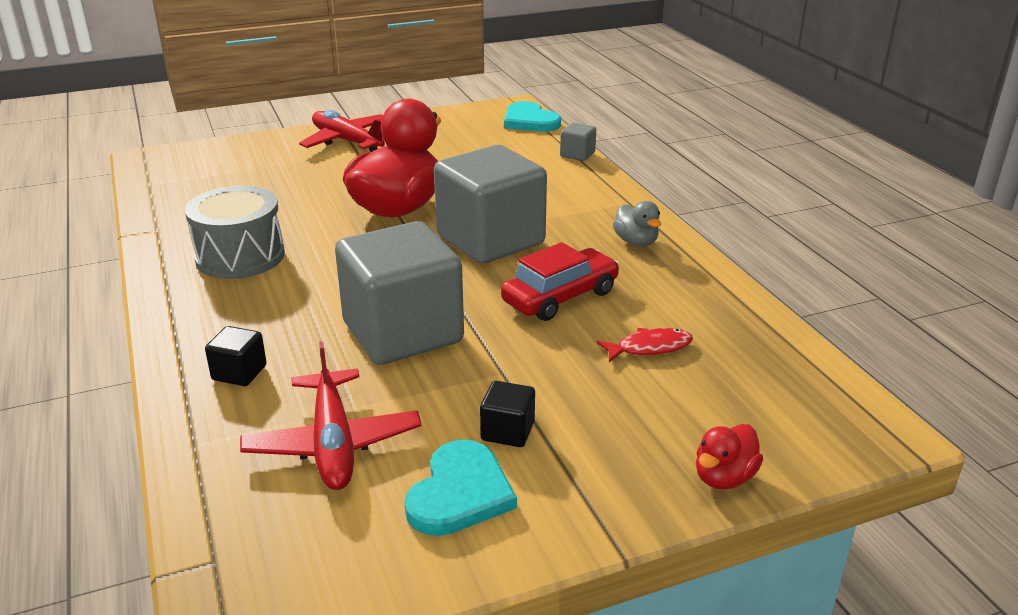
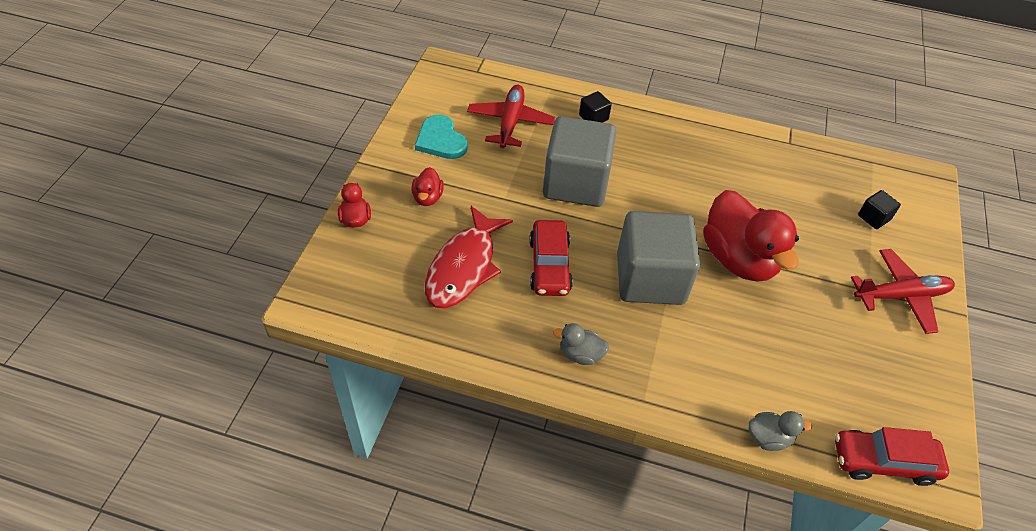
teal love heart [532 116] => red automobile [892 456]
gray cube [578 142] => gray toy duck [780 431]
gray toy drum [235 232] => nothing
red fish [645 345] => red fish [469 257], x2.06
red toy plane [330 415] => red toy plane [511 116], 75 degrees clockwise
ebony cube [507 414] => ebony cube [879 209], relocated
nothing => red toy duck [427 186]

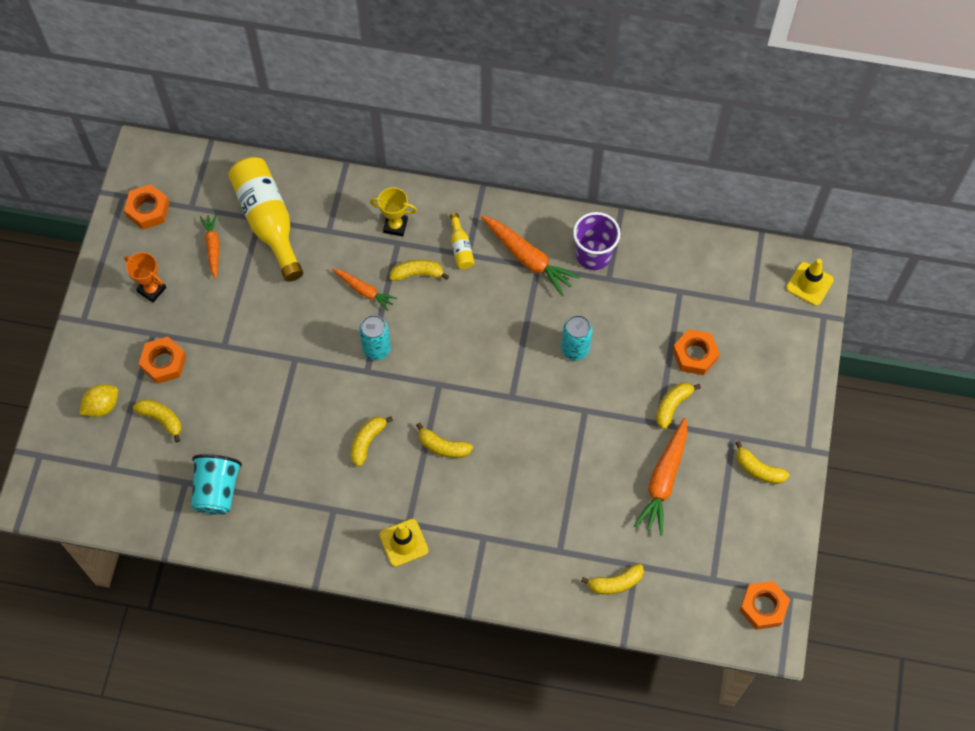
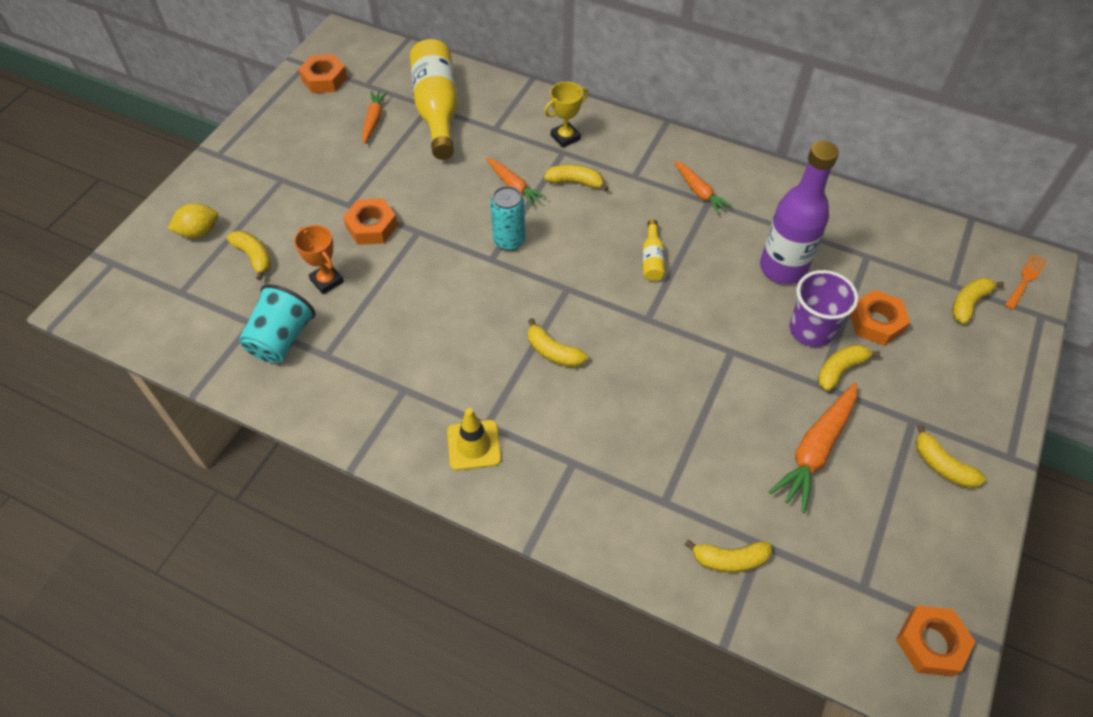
bright yellow prize cup [393 211] => bright yellow prize cup [566 115], 60 degrees counterclockwise
violet beaker [596 241] => violet beaker [824 308], relocated
bright yellow flask [462 241] => bright yellow flask [654 250], relocated
bright orange toy carrot [530 255] => bright orange toy carrot [703 188], x0.61
bright orange prize cup [145 277] => bright orange prize cup [319 259], relocated
bright yellow traffic cone [810 282] => bright orange fork [1025 282]
teal tin [576 338] => nothing
bright orange hexagon nut [162 360] => bright orange hexagon nut [370 222], relocated
bright yellow banana fruit [372 441] => bright yellow banana fruit [978 300], relocated
nothing => violet flask [799 212]

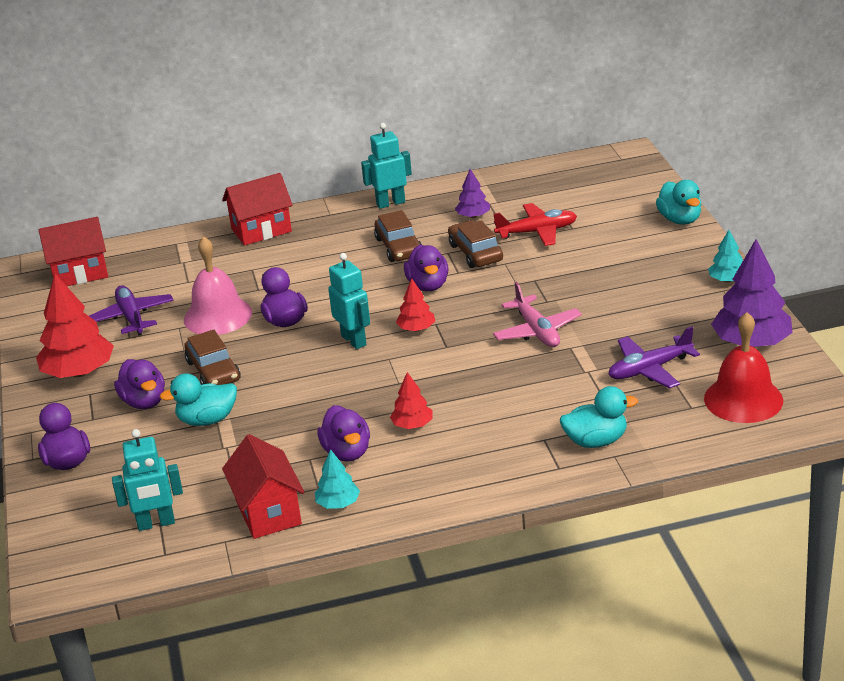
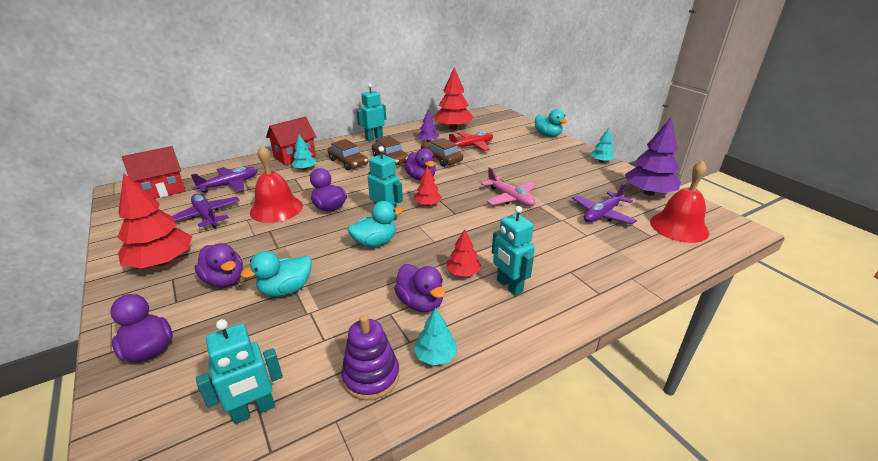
rosy hand bell [218 285] => red hand bell [276 184]
russet automobile [212 357] => russet automobile [348 154], relocated
teal toy duck [599 417] => teal toy duck [375 224], relocated
red toy house [263 486] => violet stacking toy [370 357]
nothing => red tree [453 98]
nothing => teal tree [304 152]
nothing => violet toy plane [224 180]
nothing => teal toy robot [513 251]

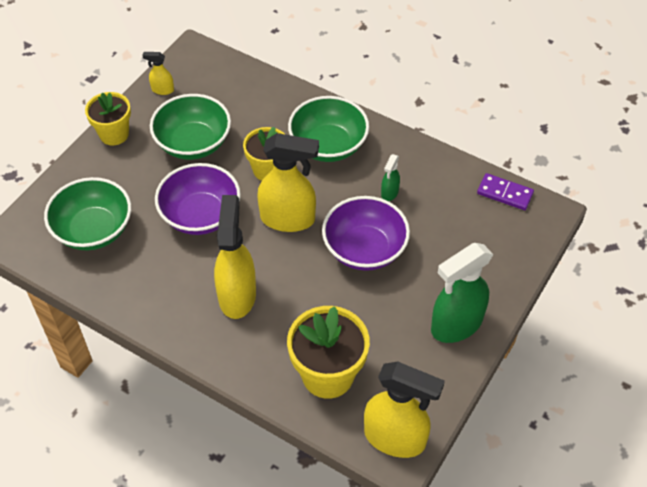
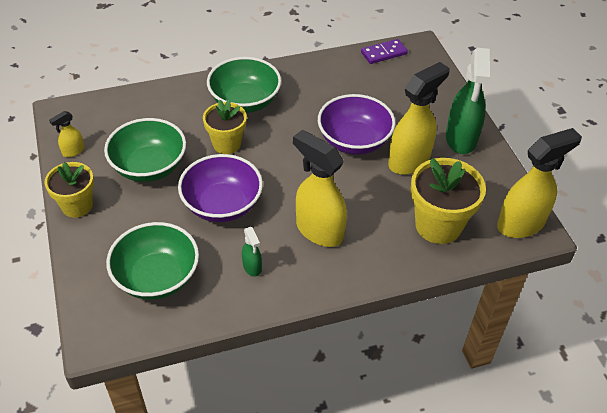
bright yellow sprayer [288 182] => bright yellow sprayer [418 118], relocated
green sprayer [390 177] => green sprayer [252 252], relocated

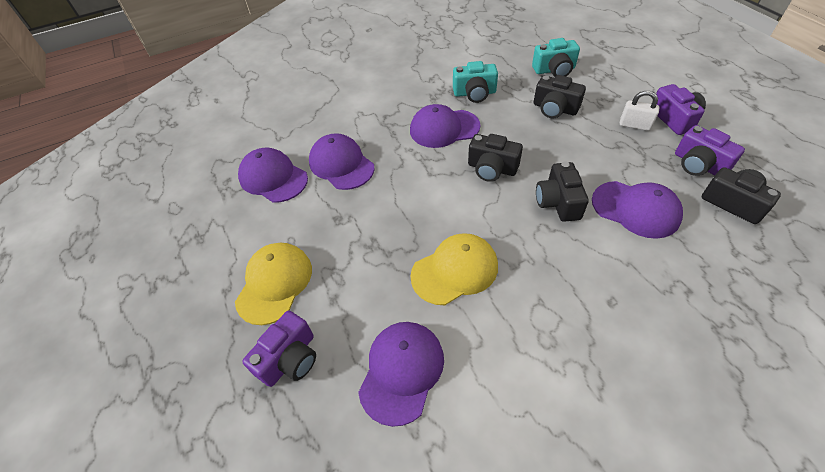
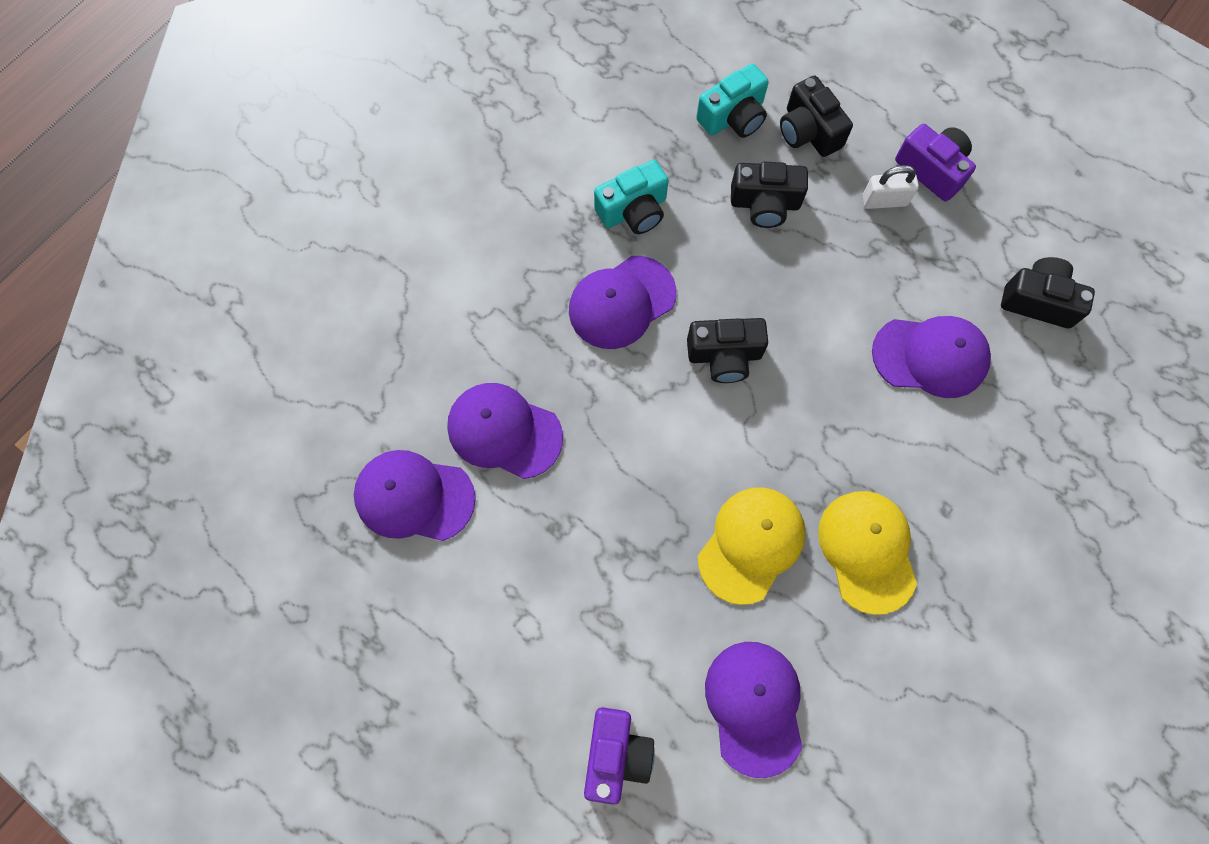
violet camera [710 150] => nothing
ebony camera [562 191] => ebony camera [816 116], relocated
bright yellow peaked cap [273 284] => bright yellow peaked cap [867 553], relocated

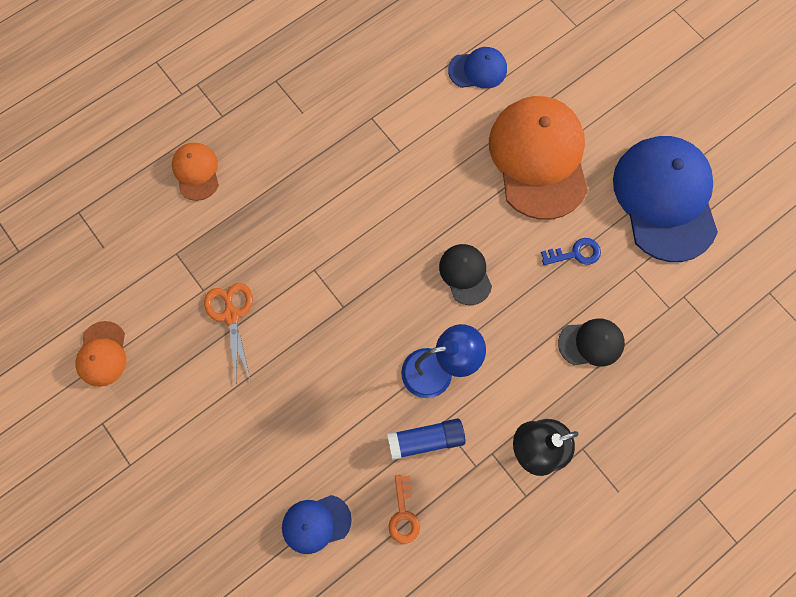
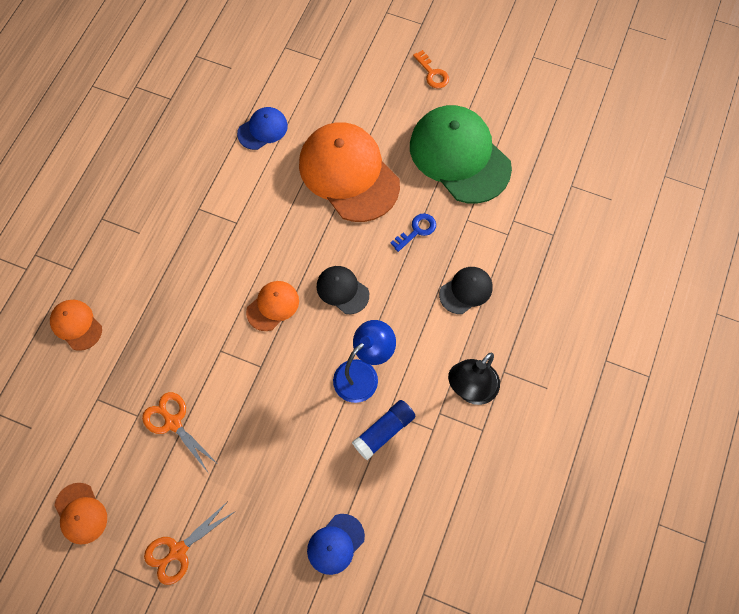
royal blue peaked cap [665 199] => green peaked cap [461 154]
bright orange key [404 509] => bright orange key [431 69], relocated
nothing => bright orange peaked cap [272 306]
nothing => bright orange scissors [190 543]

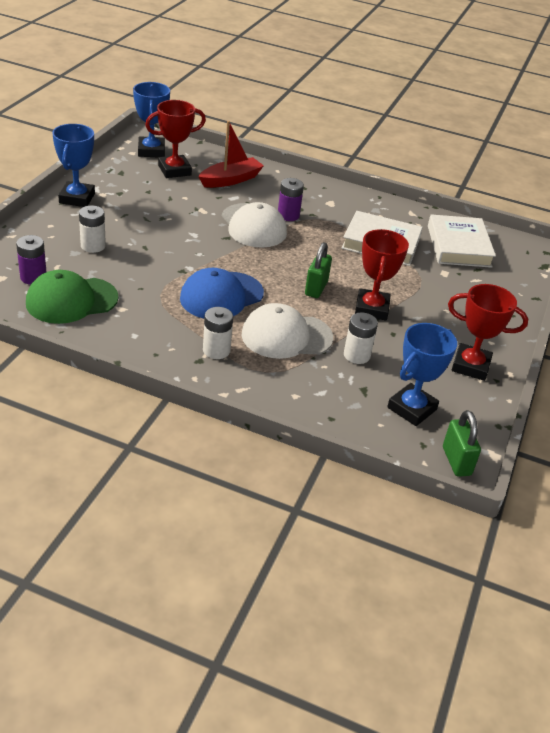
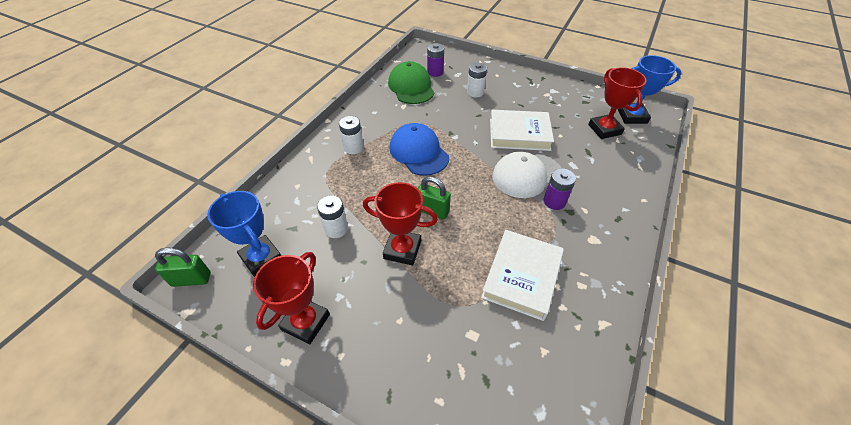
red toy boat [231 154] => nothing
royal blue prize cup [73 165] => nothing
snow-white book [462 241] => snow-white book [522 130], relocated
snow-white peaked cap [287 331] => nothing

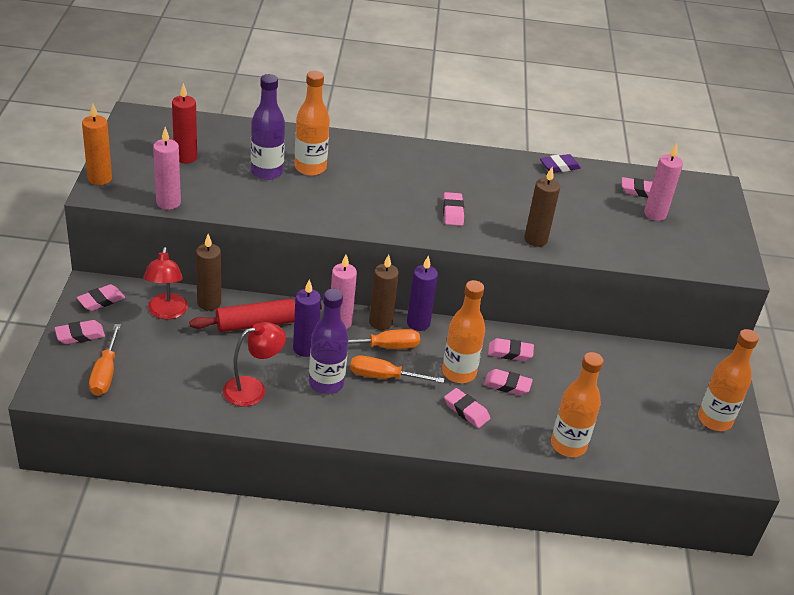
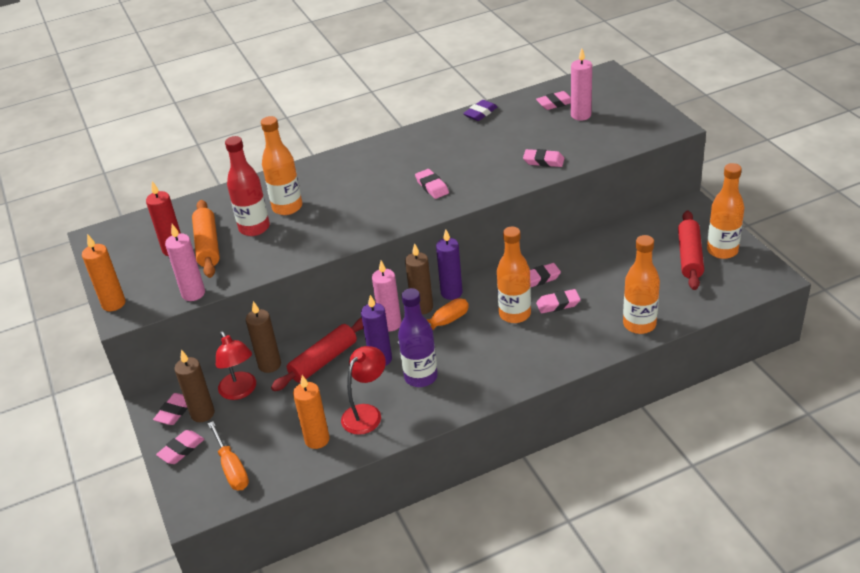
violet flask [268 127] => red flask [247 186]
russet pillar candle [542 207] => russet pillar candle [194 386], relocated
bright orange flat screwdriver [397 369] => nothing
rosy eraser [467 408] => rosy eraser [544 158], relocated
nothing => bright orange pastry roller [206 239]
nothing => red pastry roller [691 250]
nothing => bright orange pillar candle [311 412]

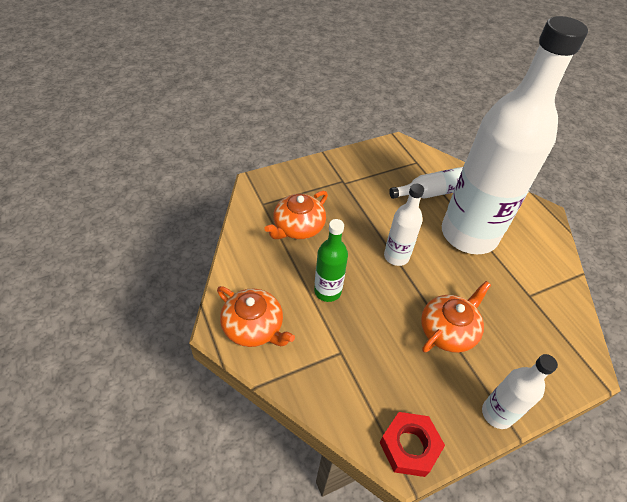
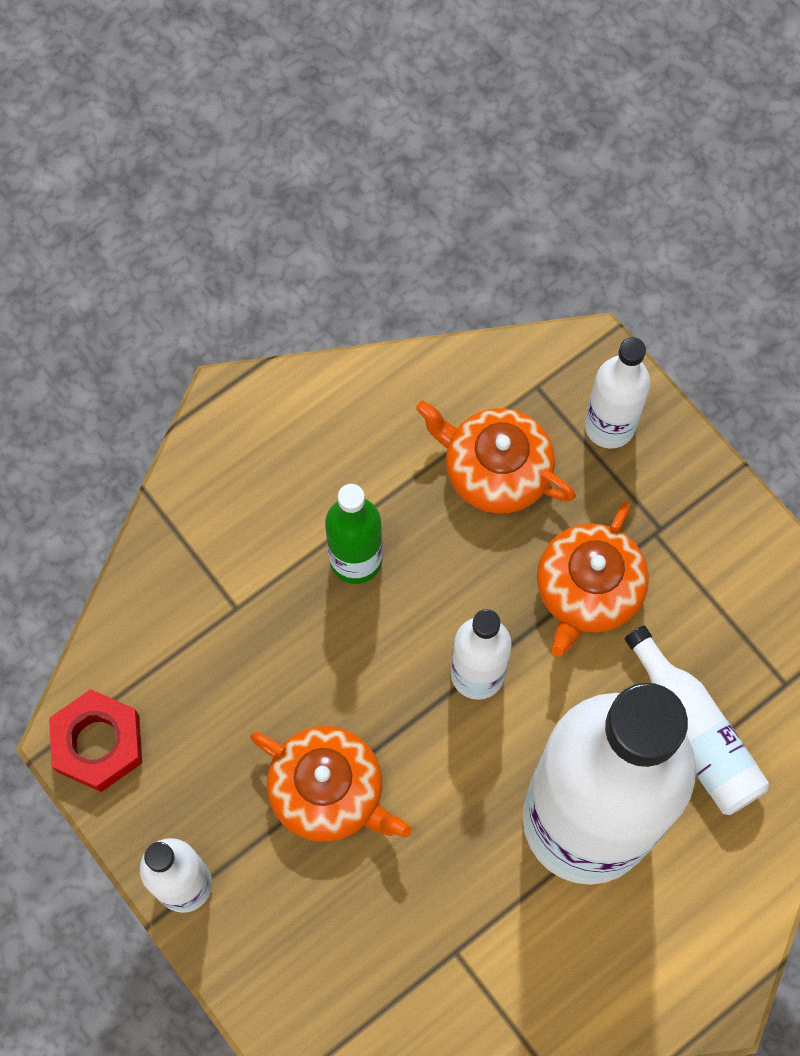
bright orange tea pot [256 316] => bright orange tea pot [593 579], relocated
nothing => snow-white flask [617 393]

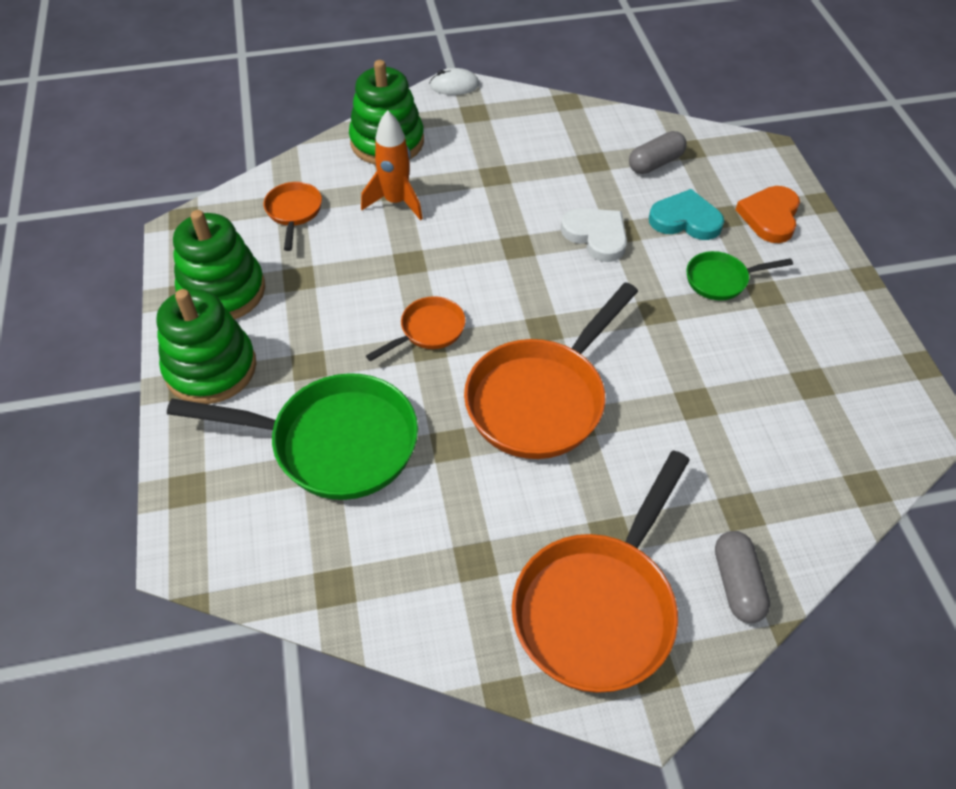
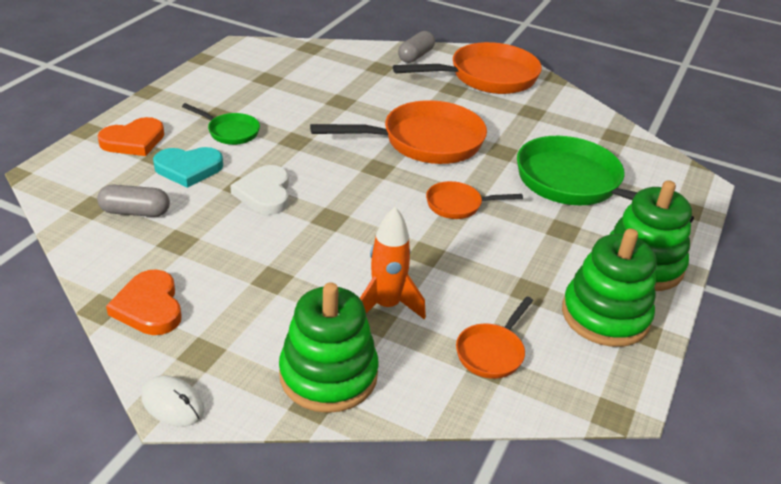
teal love heart [686 214] => teal love heart [188 167], 60 degrees counterclockwise
nothing => bright orange love heart [144 302]

